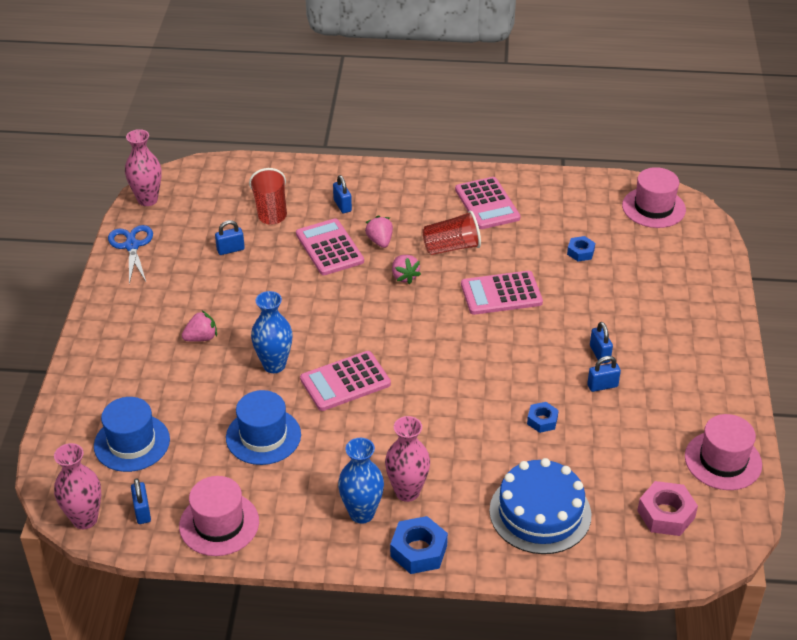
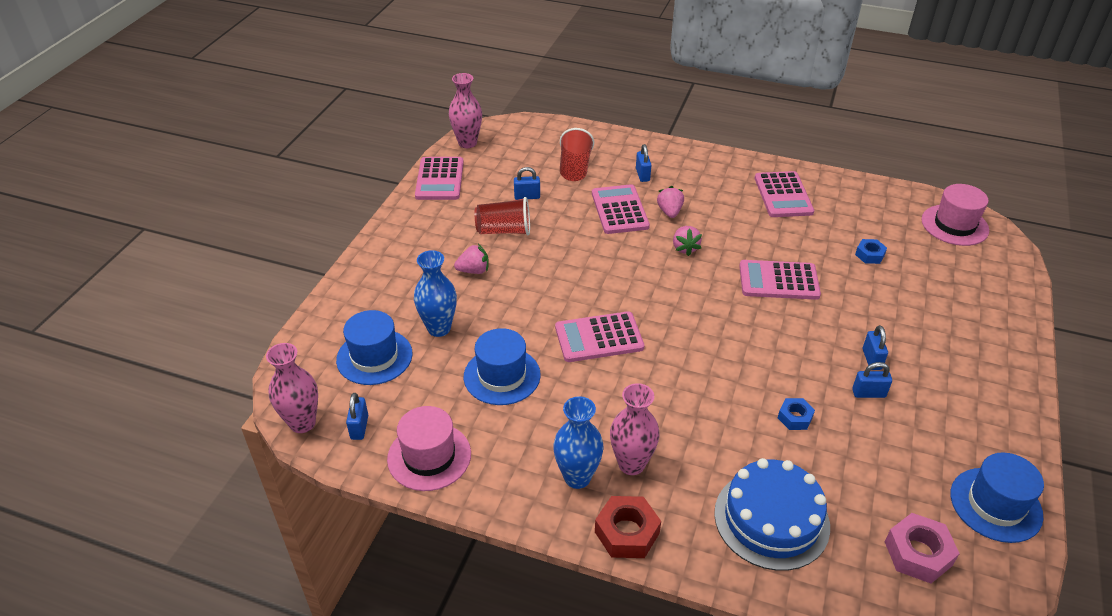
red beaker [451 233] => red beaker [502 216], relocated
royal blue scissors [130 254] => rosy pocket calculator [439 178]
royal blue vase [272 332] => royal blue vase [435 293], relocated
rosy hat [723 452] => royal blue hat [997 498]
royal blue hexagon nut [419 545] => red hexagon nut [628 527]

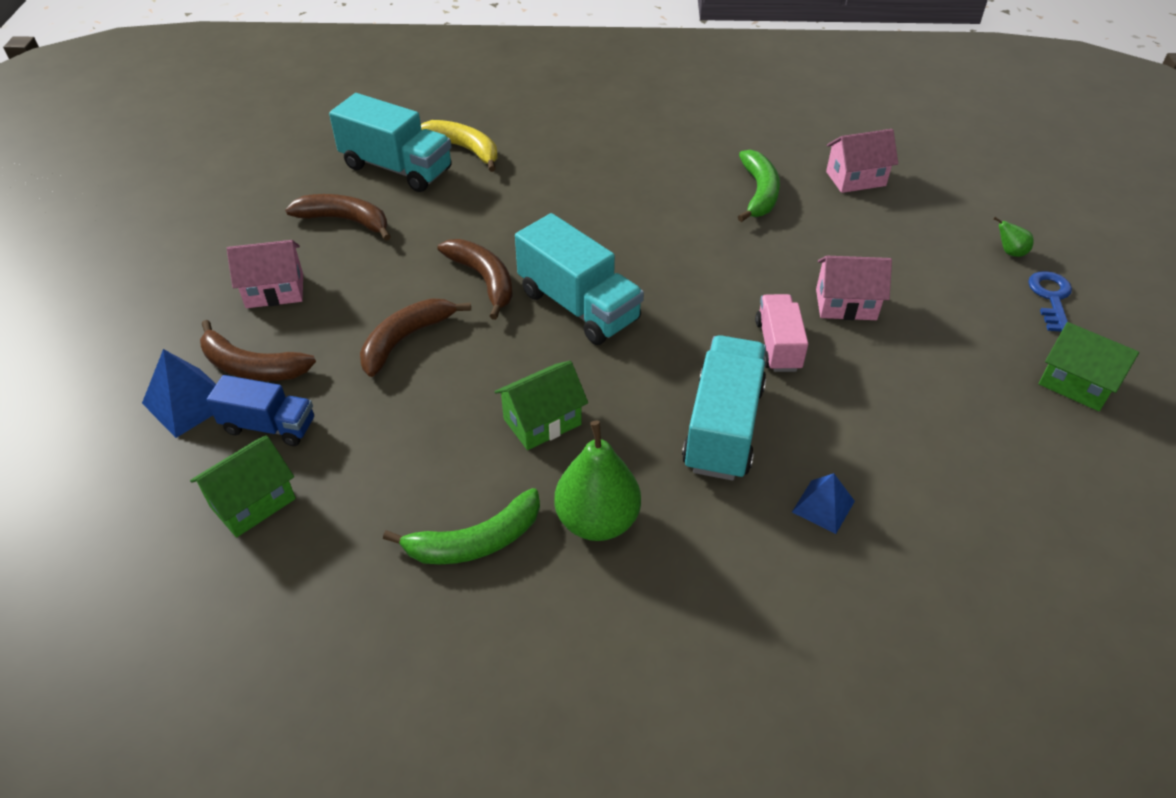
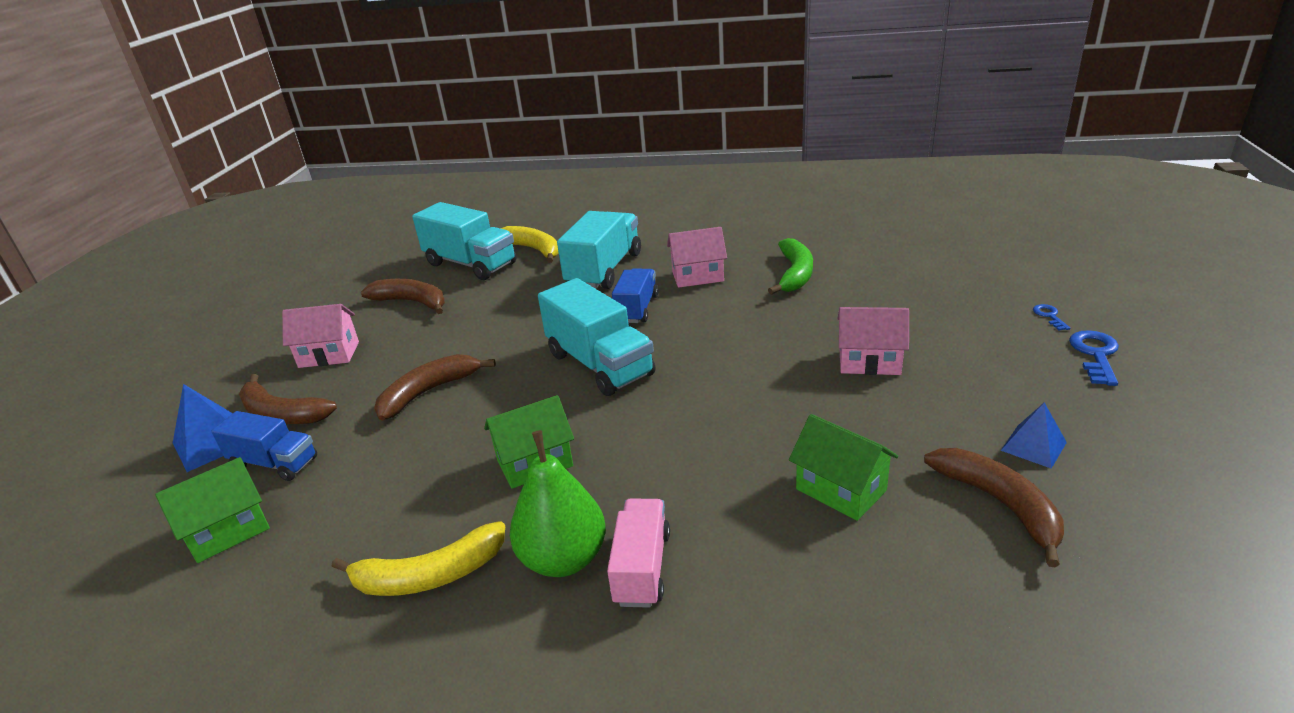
rosy toy house [862 161] => rosy toy house [697 257], relocated
green toy pear [1013 237] => royal blue key [1051 317]
russet banana fruit [475 279] => russet banana fruit [994 508], relocated
rosy lorry [781 333] => rosy lorry [638 553], relocated
green toy house [1089 366] => green toy house [843 467], relocated
teal lorry [724 408] => teal lorry [599 250], relocated
royal blue pyramid shape [823 503] => royal blue pyramid shape [1034 435], relocated
green banana fruit [461 526] => bright yellow banana fruit [418 558]
nothing => royal blue lorry [635 295]

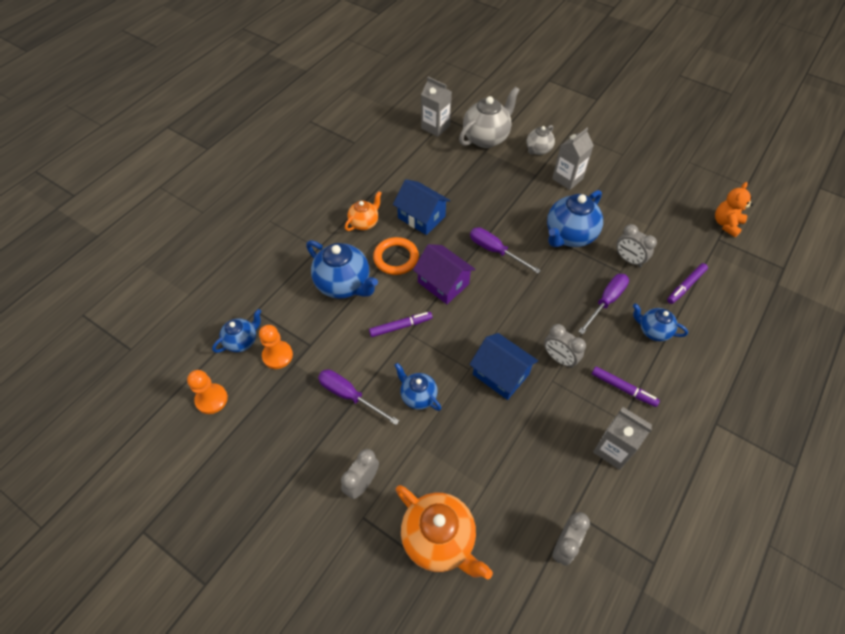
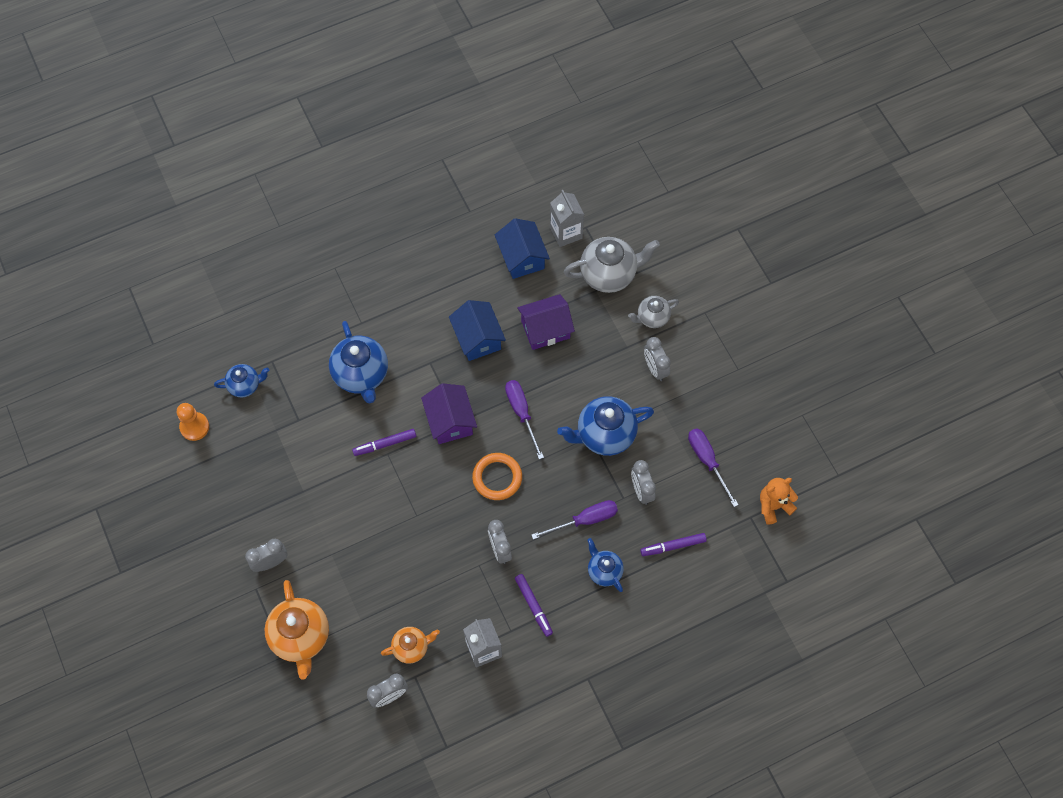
gray juice carton [573 159] => gray bedside clock [657 359]
bright orange tea pot [363 211] => bright orange tea pot [410 645], relocated
bright orange torus [396 256] => bright orange torus [497 476], relocated
violet marker [400 324] => violet marker [384 442], 150 degrees clockwise
bright orange pawn [276 347] => nothing
royal blue toy house [503 366] => royal blue toy house [522 248], relocated
royal blue tea pot [417 387] => nothing
violet flat screwdriver [358 397] => violet flat screwdriver [713 468], relocated
nothing => violet toy house [546 322]

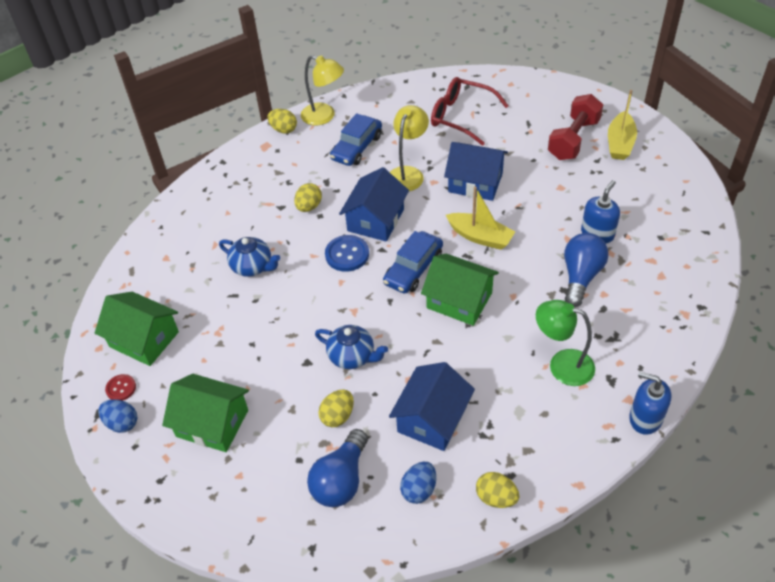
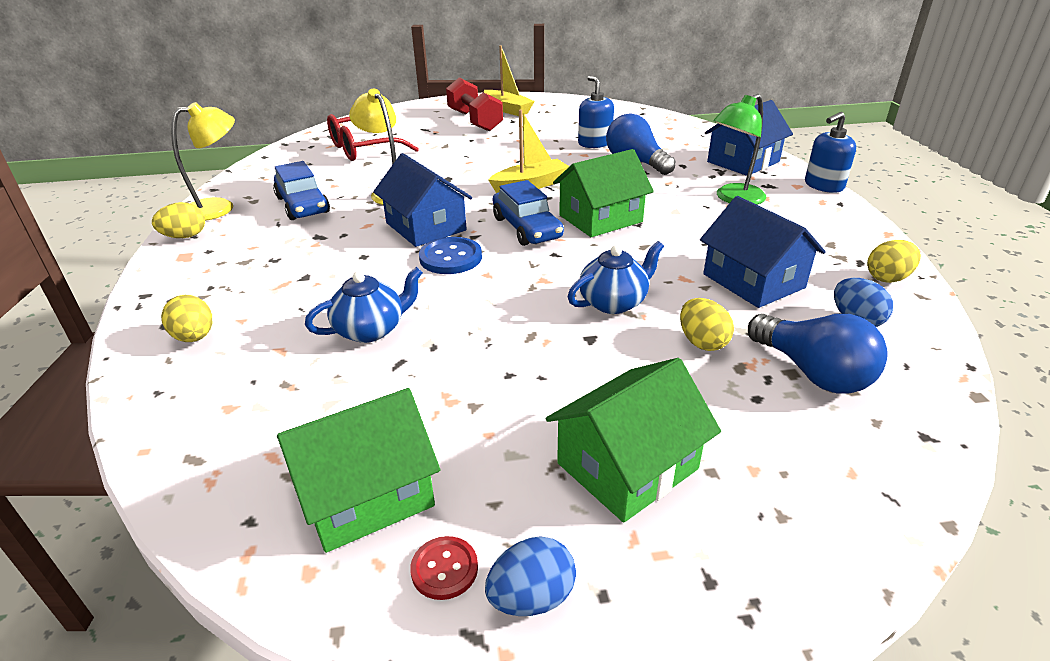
royal blue toy house [476 171] => royal blue toy house [749 138], relocated
bright yellow egg [308 197] => bright yellow egg [186 318], relocated

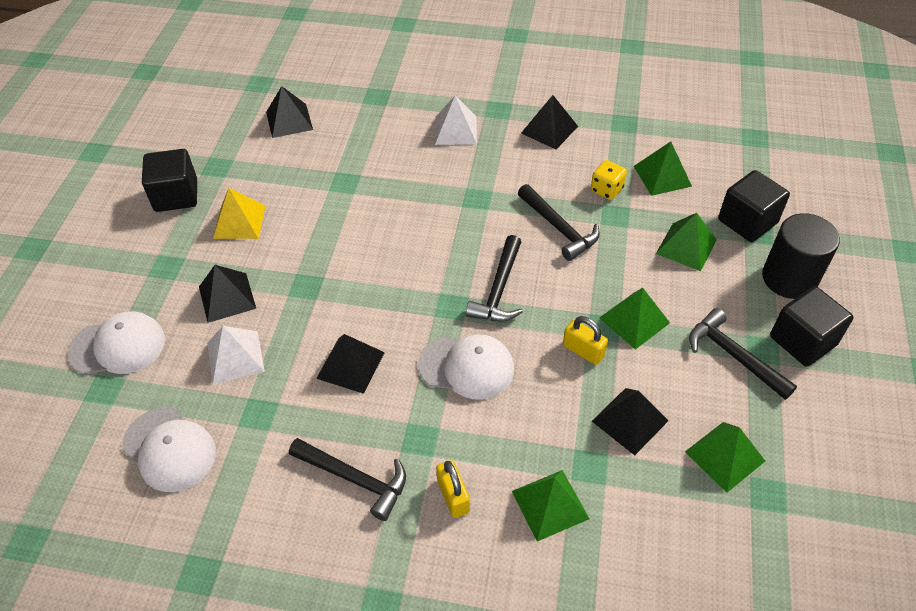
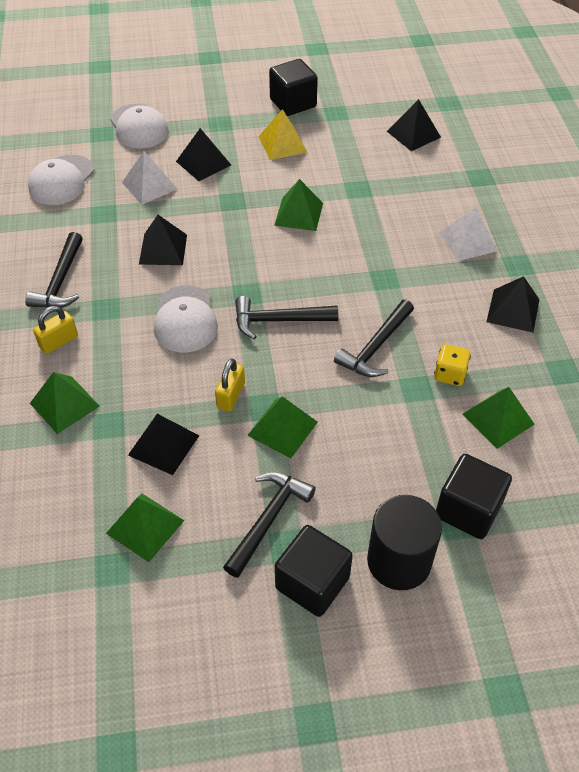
green pyramid shape [686 242] => green pyramid shape [298 205], relocated

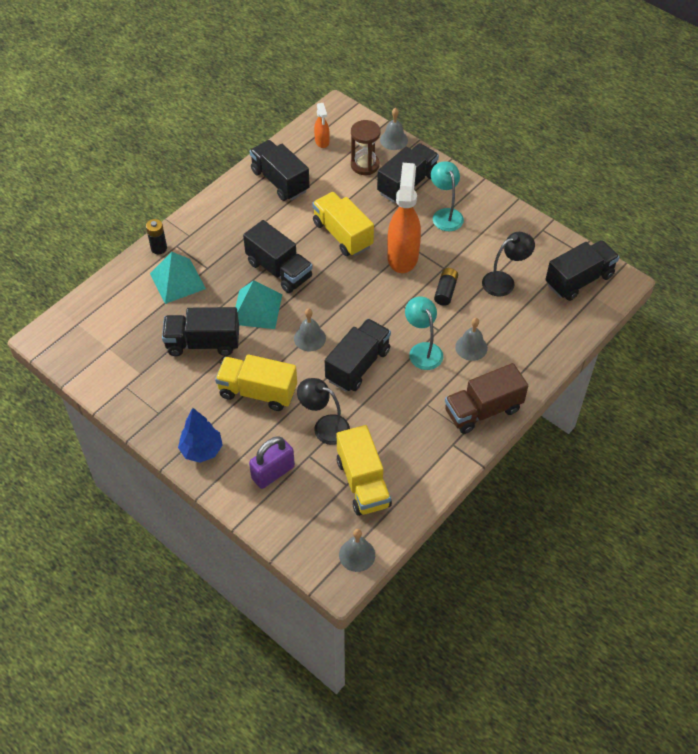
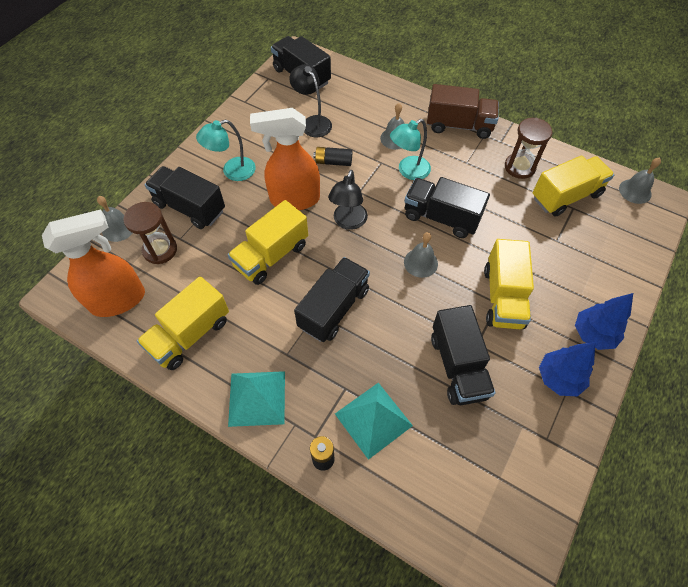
bright orange sprayer [322 125] => bright orange sprayer [93 263], x2.06
ebony lorry [280 170] => bright yellow lorry [183 323]
teal pyramid shape [258 304] => teal pyramid shape [256 399], relocated
russet lorry [486 398] => russet lorry [463 111], 45 degrees counterclockwise
ebony reading lamp [323 411] => ebony reading lamp [348 200], relocated
violet small lock [272 462] => nothing
nothing => russet sandglass [528 148]
nothing => royal blue tree [567 369]

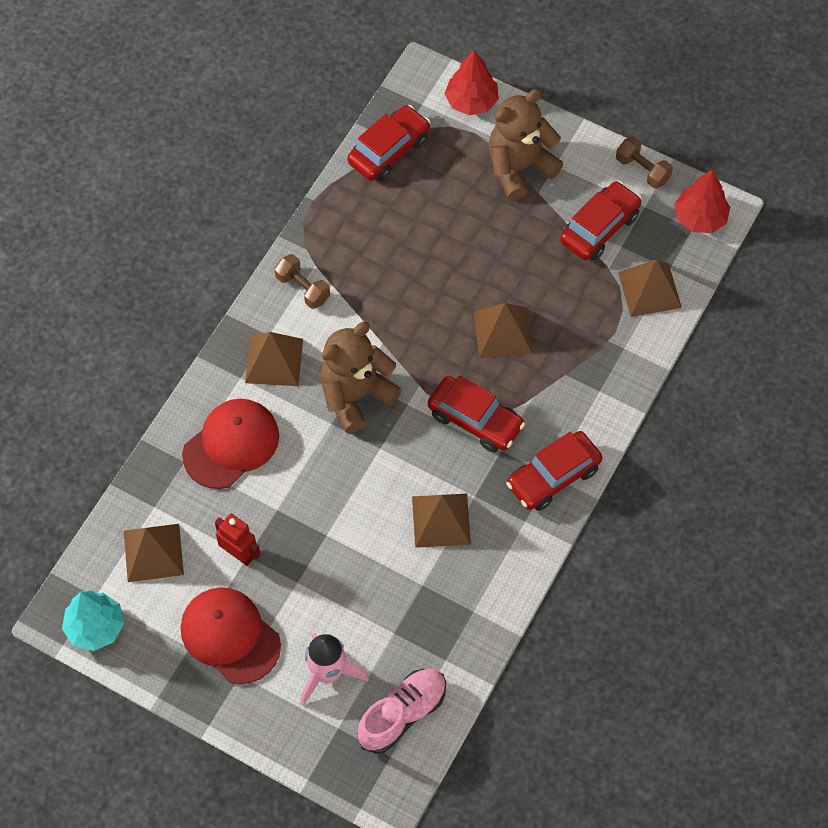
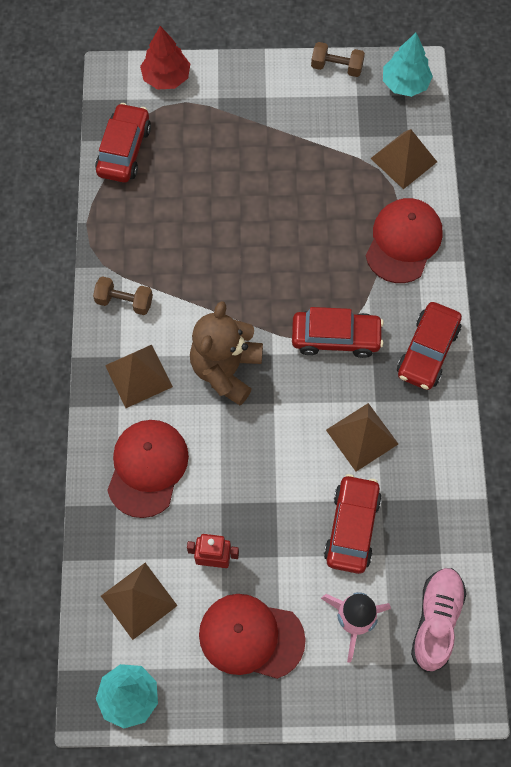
russet teddy [525 145] => nothing
red tree [702 201] => teal tree [408 65]
red automobile [601 220] => red automobile [353 524], relocated
russet pyramid shape [503 330] => nothing
nothing => red peaked cap [404 240]

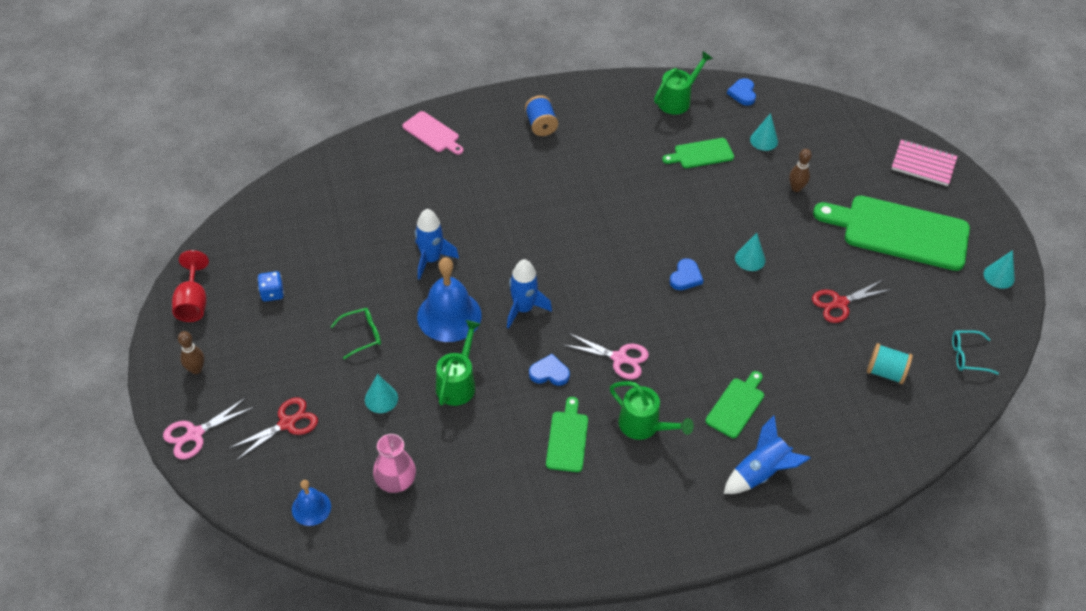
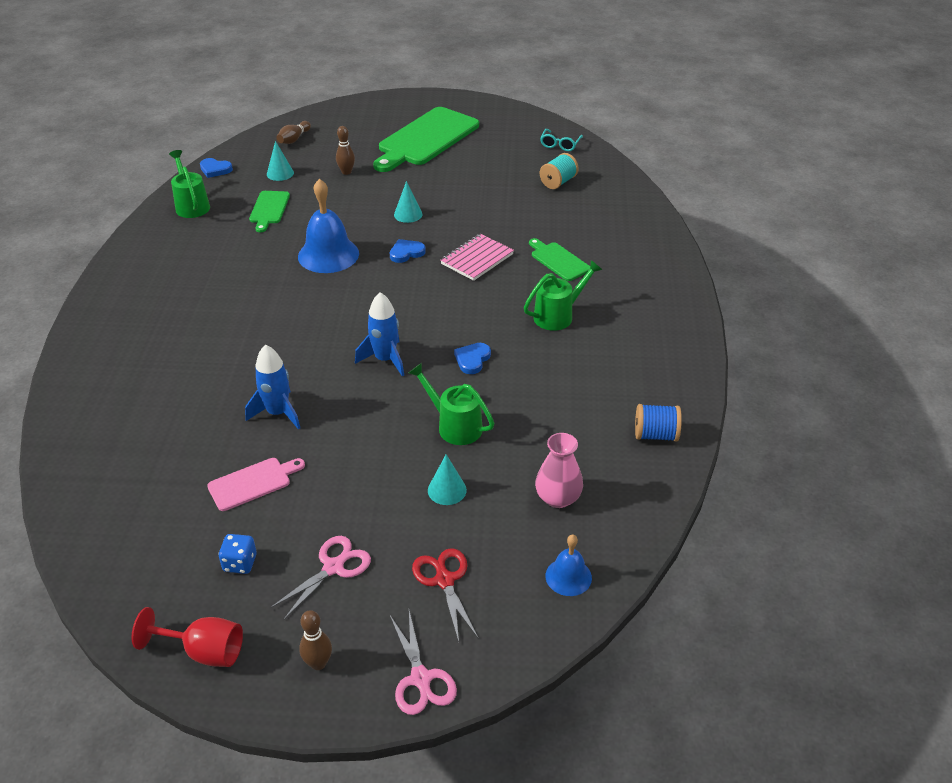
royal blue bobbin [541 115] => royal blue bobbin [658 422], relocated
rosy chopping board [433 133] => rosy chopping board [256 484], relocated
rosy exercise book [925 162] => rosy exercise book [477 257], relocated
teal cone [999 269] => nothing
royal blue hand bell [449 299] => royal blue hand bell [328 226], relocated
royal blue love heart [686 274] => royal blue love heart [408 251], 75 degrees counterclockwise
red scissors [851 301] => nothing
green eyeglasses [355 333] => nothing
rosy scissors [606 356] => rosy scissors [320 578], relocated
green chopping board [567 434] => nothing
royal blue toy rocket [767 455] => nothing
nothing => russet bowling pin [293 132]

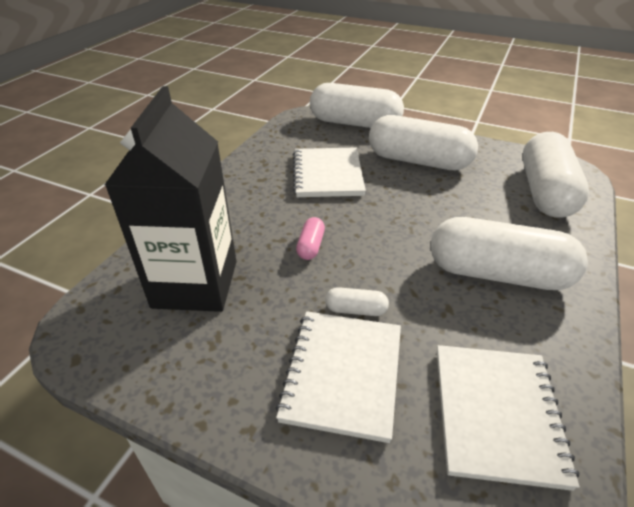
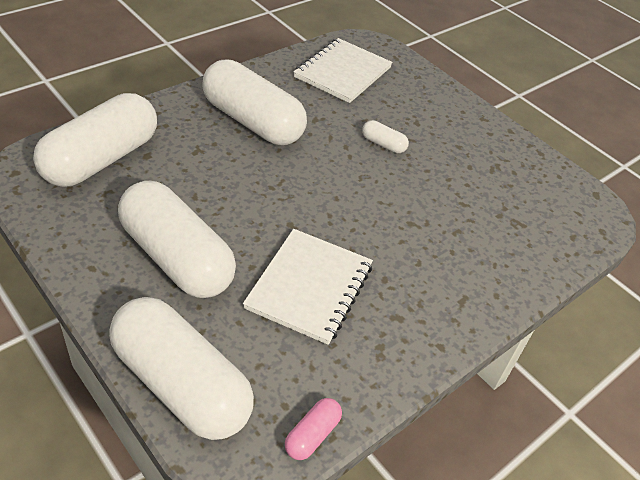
ebony juice carton [171 199] => nothing
rosy pill [310 238] => rosy pill [313 429], relocated
snow-white exercise book [338 377] => nothing

